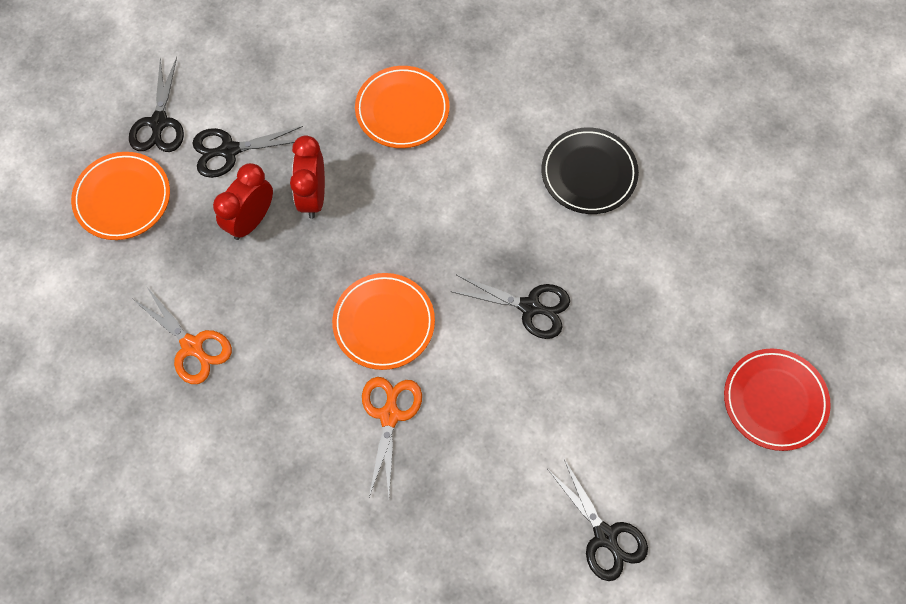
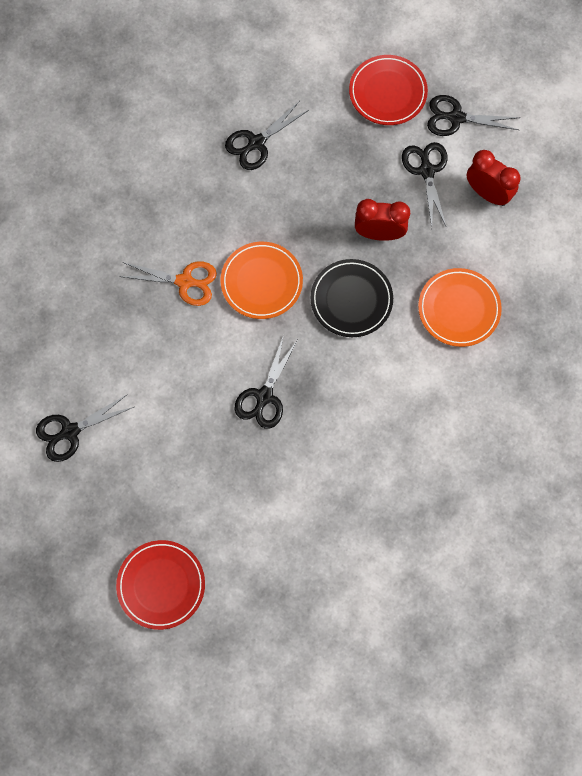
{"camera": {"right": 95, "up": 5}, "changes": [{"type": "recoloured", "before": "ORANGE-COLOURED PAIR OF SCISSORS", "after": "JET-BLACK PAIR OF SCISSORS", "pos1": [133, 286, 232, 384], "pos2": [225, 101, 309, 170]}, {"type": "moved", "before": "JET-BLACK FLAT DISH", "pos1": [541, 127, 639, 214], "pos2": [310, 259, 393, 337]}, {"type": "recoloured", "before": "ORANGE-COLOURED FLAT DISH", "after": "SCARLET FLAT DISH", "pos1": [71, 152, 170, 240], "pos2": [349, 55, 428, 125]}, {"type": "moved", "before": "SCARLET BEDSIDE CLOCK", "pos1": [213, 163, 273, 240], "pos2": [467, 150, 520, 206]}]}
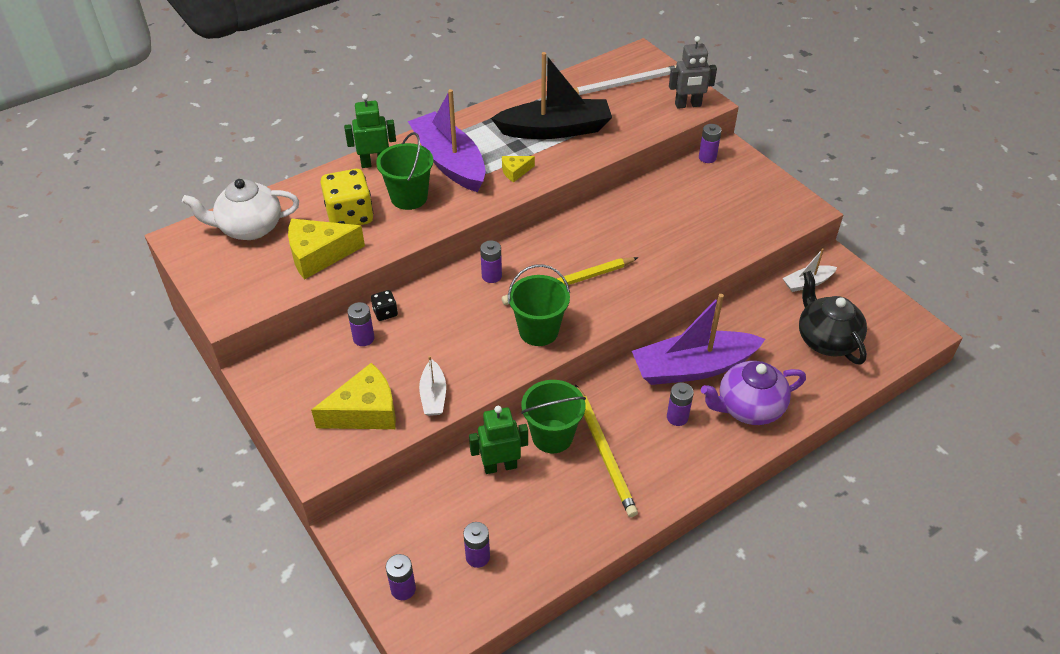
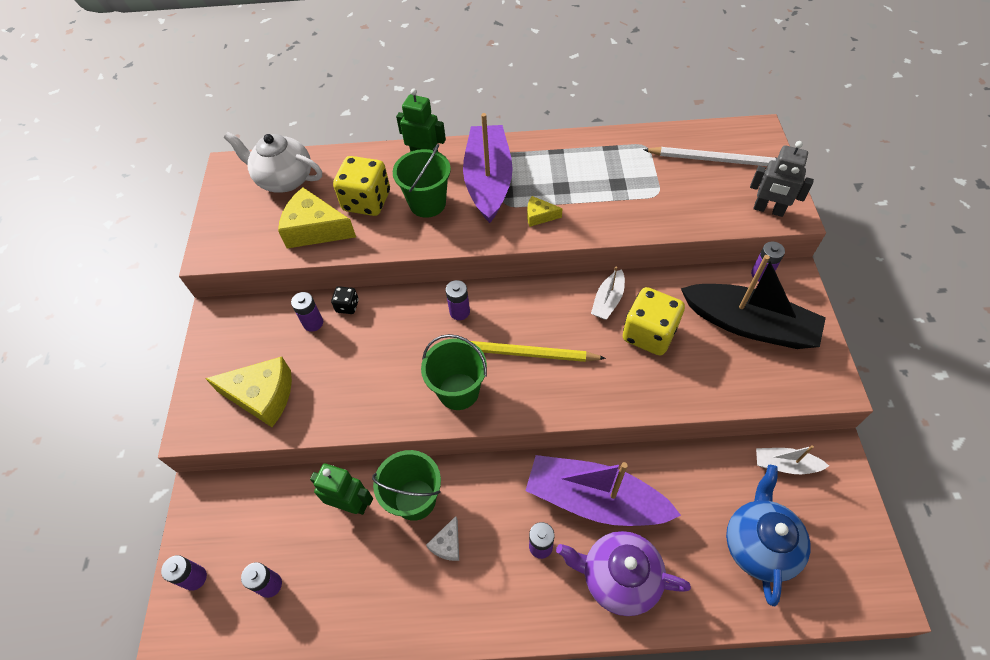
{"camera": {"right": 35, "up": 10}, "changes": [{"type": "replaced", "before": "BRIGHT YELLOW PENCIL", "after": "PURE WHITE PIECE OF CHEESE", "pos1": [575, 384, 638, 517], "pos2": [426, 516, 459, 561]}, {"type": "moved", "before": "PURE WHITE BOAT", "pos1": [419, 356, 446, 416], "pos2": [591, 267, 625, 320]}, {"type": "added", "after": "BRIGHT YELLOW GAME DIE", "pos2": [623, 287, 685, 356]}, {"type": "moved", "before": "JET-BLACK BOAT", "pos1": [491, 52, 612, 139], "pos2": [681, 255, 826, 349]}, {"type": "recoloured", "before": "JET-BLACK TEA POT", "after": "ROYAL BLUE TEA POT", "pos1": [799, 271, 867, 365], "pos2": [726, 465, 811, 606]}]}
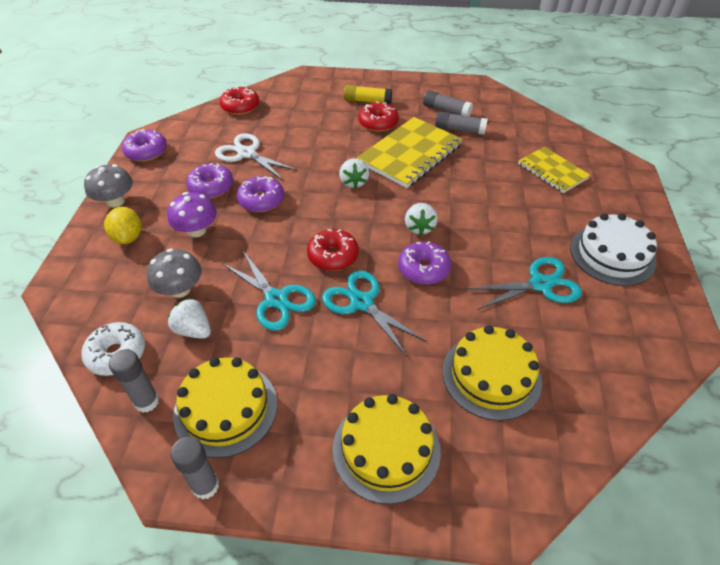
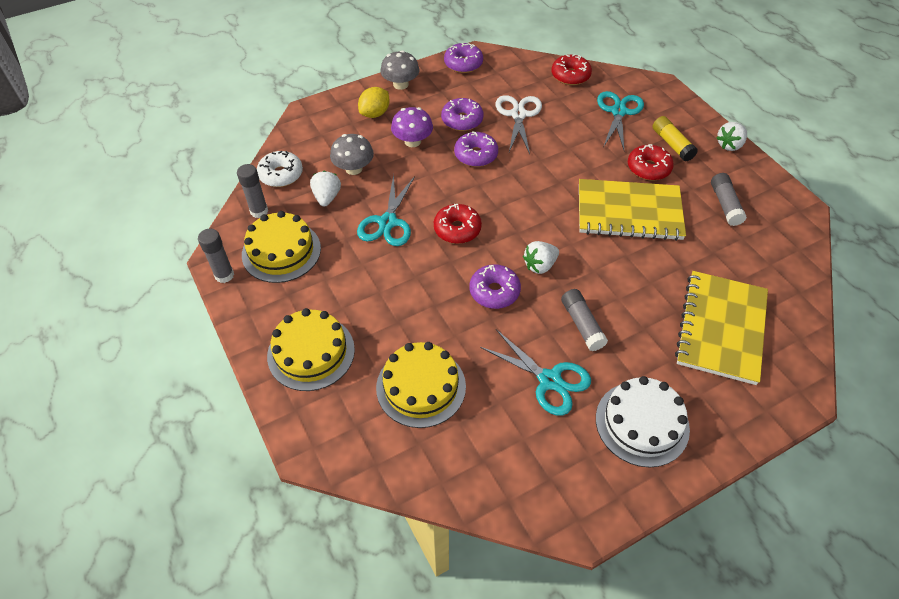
{"camera": {"right": 55, "up": 5}, "changes": [{"type": "moved", "before": "GREY STICK OF GLUE", "pos1": [435, 111, 488, 135], "pos2": [561, 289, 608, 351]}, {"type": "moved", "before": "AQUA PAIR OF SCISSORS", "pos1": [322, 270, 427, 356], "pos2": [597, 91, 644, 150]}, {"type": "resized", "before": "BRIGHT YELLOW NOTEPAD", "pos1": [518, 147, 590, 193], "pos2": [675, 271, 768, 385], "scale": 1.63}, {"type": "moved", "before": "PURE WHITE BERRY", "pos1": [339, 158, 369, 189], "pos2": [717, 122, 747, 151]}]}
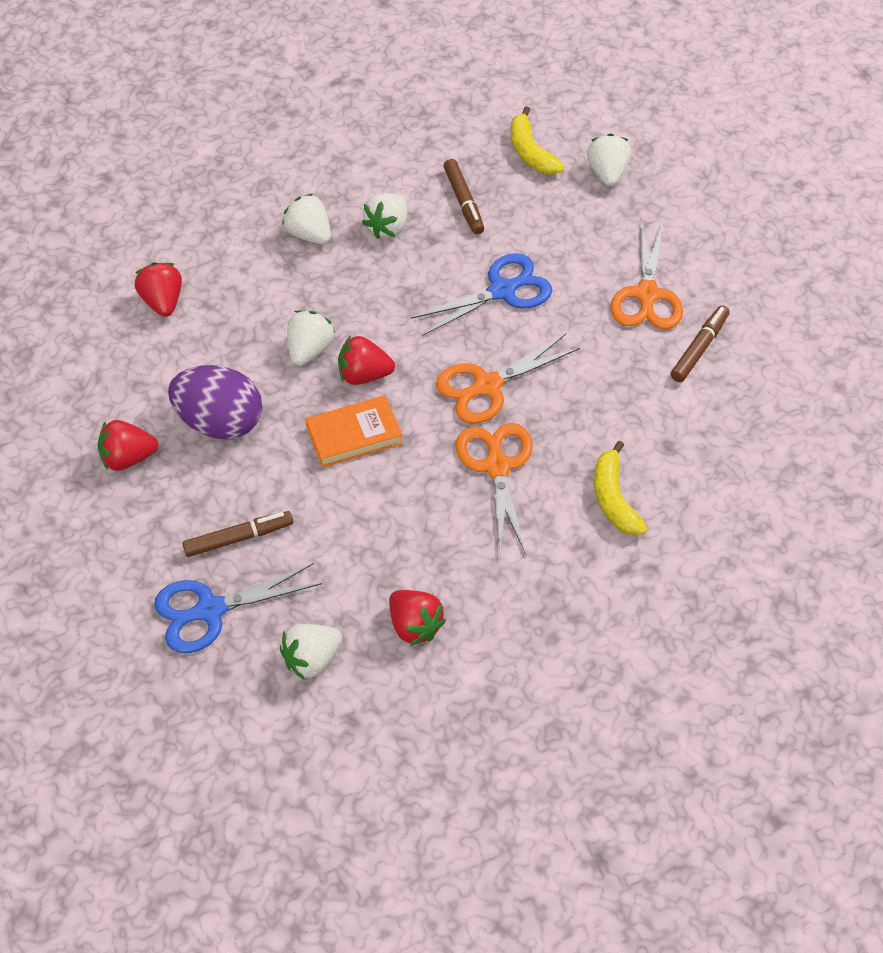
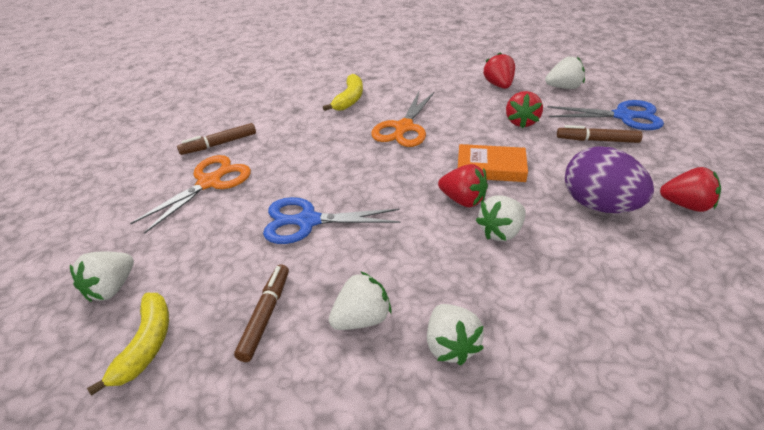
{"camera": {"right": -150, "up": -15}, "changes": [{"type": "moved", "before": "SCARLET BERRY", "pos1": [135, 262, 182, 317], "pos2": [506, 91, 543, 128]}, {"type": "removed", "before": "ORANGE-COLOURED PAIR OF SCISSORS", "pos1": [436, 334, 580, 424]}]}
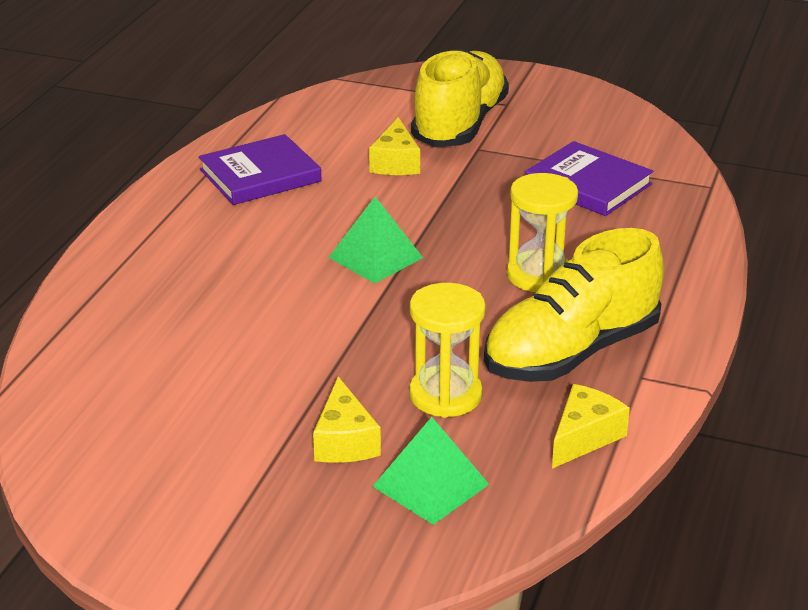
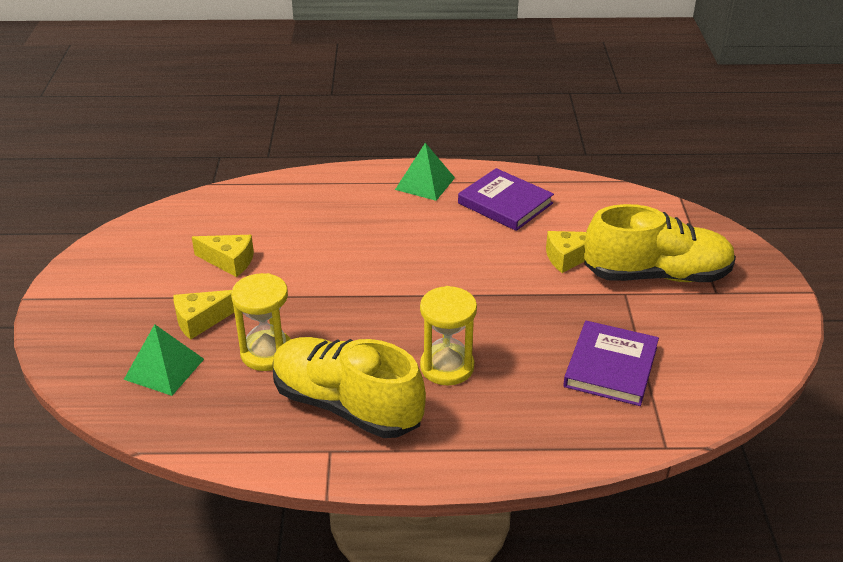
{"camera": {"right": 70, "up": 5}, "changes": [{"type": "moved", "before": "BRIGHT YELLOW PIECE OF CHEESE", "pos1": [552, 384, 630, 469], "pos2": [192, 235, 254, 277]}, {"type": "moved", "before": "EMERALD SOLID PYRAMID", "pos1": [328, 197, 423, 283], "pos2": [395, 143, 455, 201]}]}
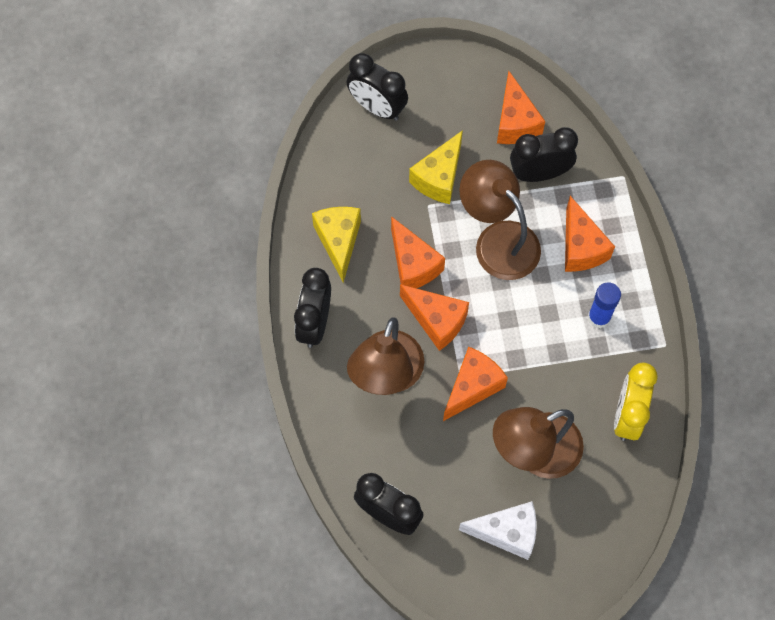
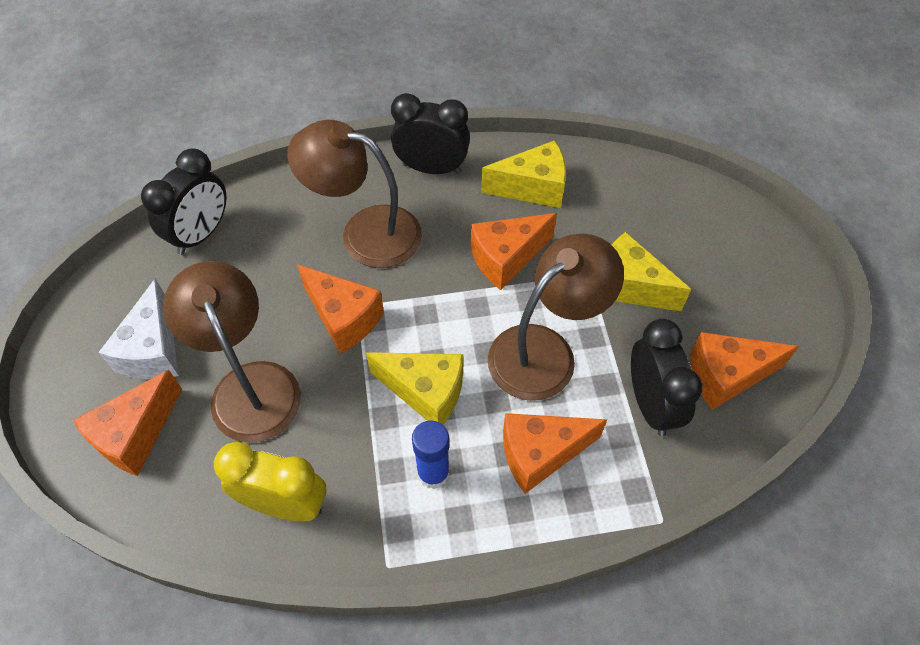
{"camera": {"right": 90, "up": -10}, "changes": [{"type": "moved", "before": "ORANGE-COLOURED PIECE OF CHEESE", "pos1": [400, 284, 469, 351], "pos2": [73, 370, 182, 476]}, {"type": "added", "after": "BRIGHT YELLOW PIECE OF CHEESE", "pos2": [366, 352, 463, 424]}, {"type": "removed", "before": "JET-BLACK BEDSIDE CLOCK", "pos1": [347, 53, 408, 121]}]}
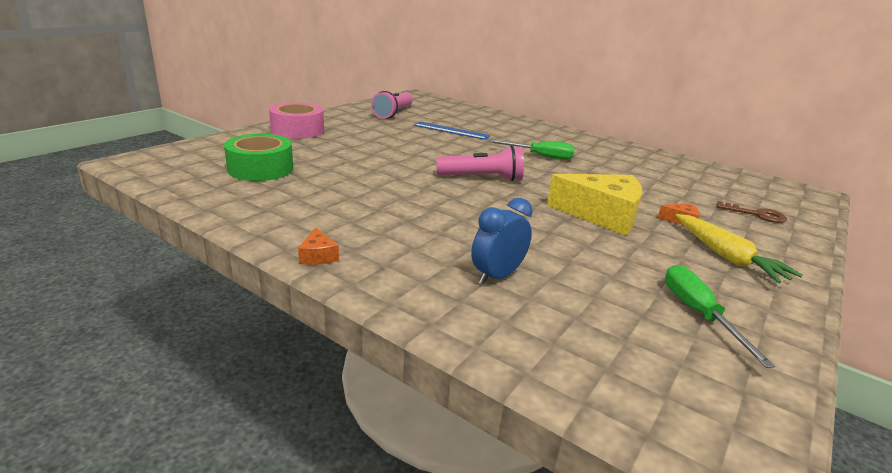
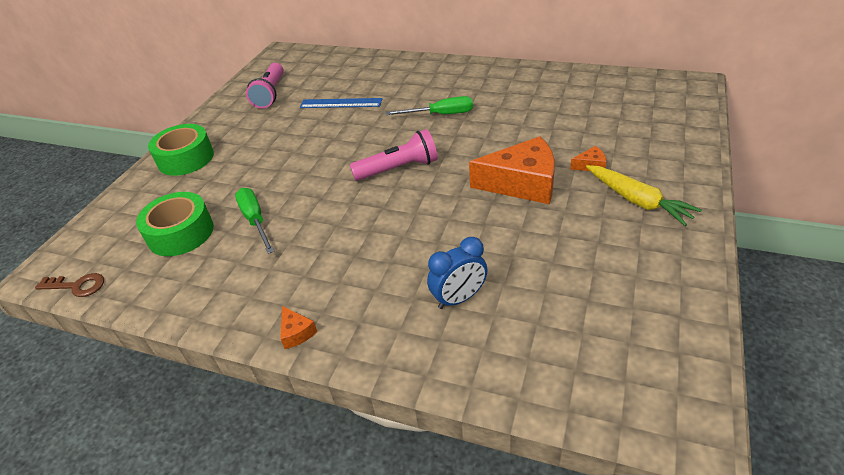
{"camera": {"right": -10, "up": 15}, "changes": [{"type": "moved", "before": "DARK BROWN LATCHKEY", "pos1": [716, 201, 787, 223], "pos2": [35, 273, 104, 297]}, {"type": "recoloured", "before": "ROSY TAPE", "after": "EMERALD TAPE", "pos1": [269, 102, 324, 139], "pos2": [148, 124, 214, 176]}, {"type": "moved", "before": "EMERALD SCREWDRIVER", "pos1": [665, 265, 775, 368], "pos2": [235, 188, 274, 254]}, {"type": "turned", "before": "ROYAL BLUE BEDSIDE CLOCK", "pos1": [471, 198, 533, 285], "pos2": [427, 237, 487, 309], "turn": -150}, {"type": "recoloured", "before": "BRIGHT YELLOW PIECE OF CHEESE", "after": "ORANGE-COLOURED PIECE OF CHEESE", "pos1": [547, 174, 642, 236], "pos2": [469, 136, 555, 204]}]}
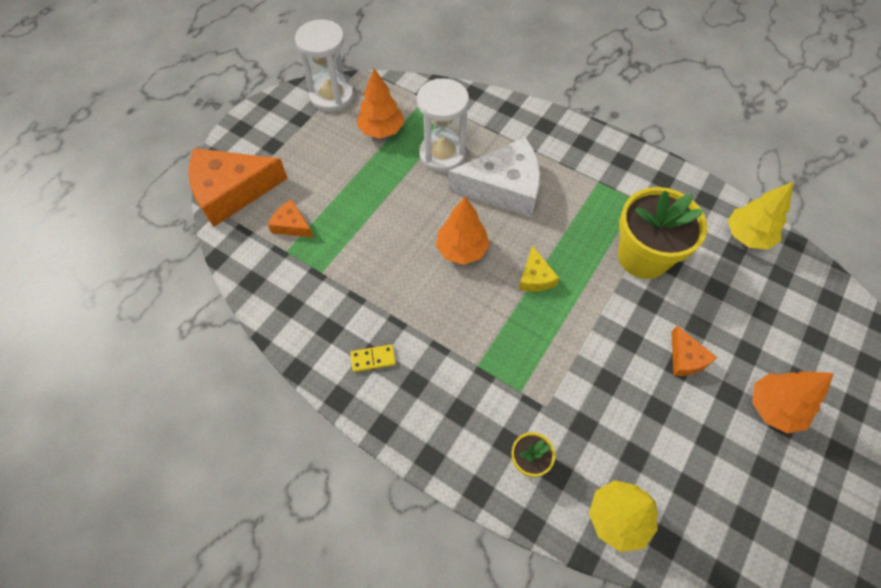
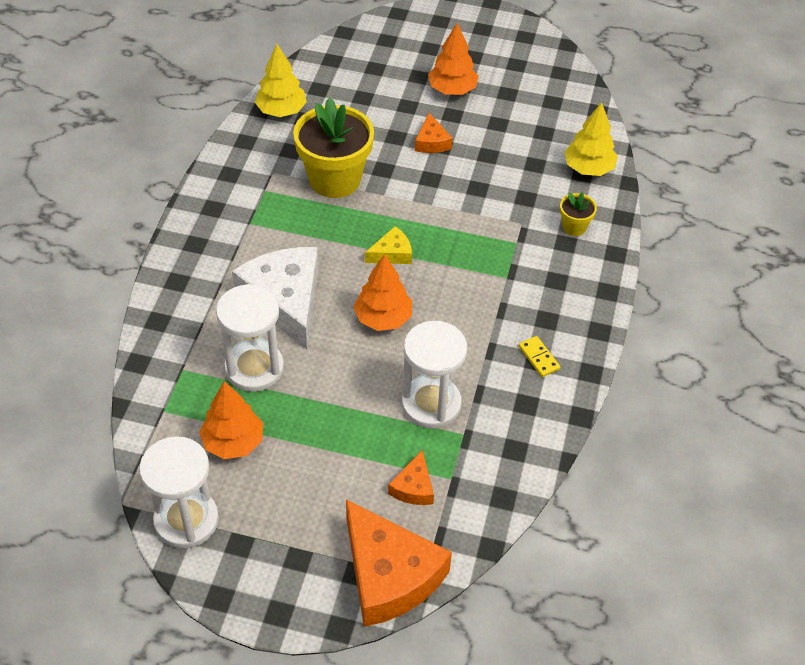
{"camera": {"right": -110, "up": -10}, "changes": [{"type": "added", "after": "PURE WHITE HOURGLASS", "pos2": [402, 321, 467, 429]}, {"type": "turned", "before": "ORANGE-COLOURED PIECE OF CHEESE", "pos1": [671, 326, 717, 376], "pos2": [415, 113, 453, 153], "turn": 120}]}
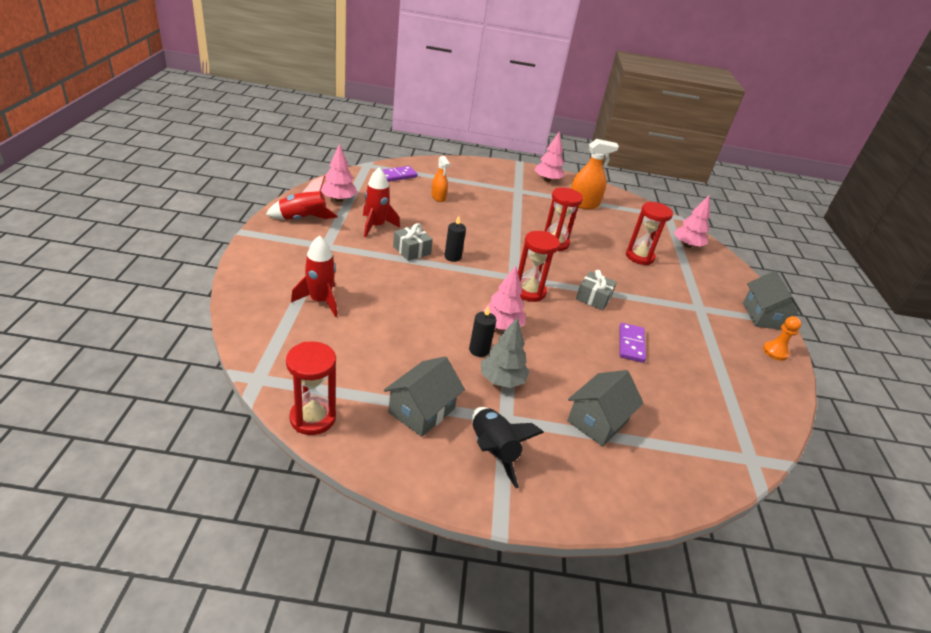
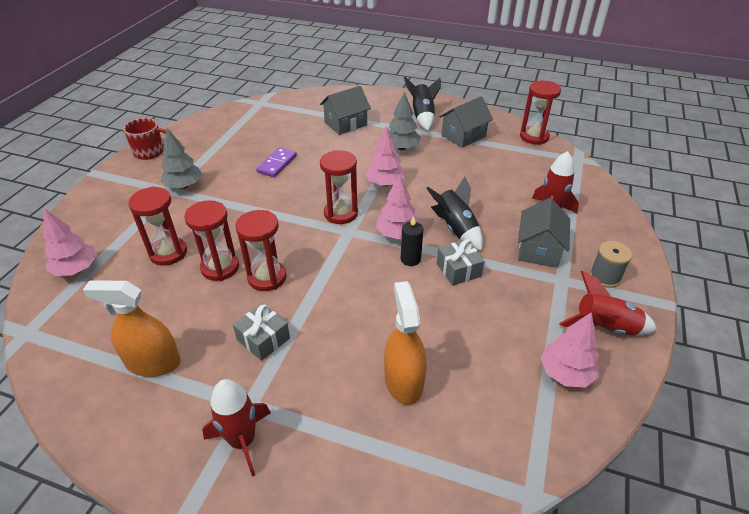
{"camera": {"right": -160, "up": 5}, "changes": [{"type": "replaced", "before": "ORANGE-COLOURED PAWN", "after": "SCARLET TEA MUG", "pos1": [763, 316, 802, 361], "pos2": [123, 118, 166, 160]}, {"type": "added", "after": "GREY TOY TREE", "pos2": [161, 128, 202, 189]}, {"type": "added", "after": "SCARLET HOURGLASS", "pos2": [184, 200, 239, 281]}, {"type": "moved", "before": "SCARLET TOY ROCKET", "pos1": [363, 167, 400, 237], "pos2": [202, 379, 271, 477]}, {"type": "moved", "before": "GREY GIFT", "pos1": [576, 270, 617, 310], "pos2": [233, 303, 290, 361]}, {"type": "moved", "before": "ROSY TOY TREE", "pos1": [535, 131, 565, 182], "pos2": [376, 174, 419, 239]}, {"type": "resized", "before": "ORANGE-COLOURED SPRAYER", "pos1": [431, 156, 450, 202], "pos2": [384, 281, 426, 405], "scale": 1.63}, {"type": "added", "after": "JET-BLACK TOY ROCKET", "pos2": [426, 177, 483, 251]}, {"type": "moved", "before": "GREY COTTAGE", "pos1": [743, 271, 803, 330], "pos2": [518, 198, 570, 268]}, {"type": "added", "after": "GREY REEL OF THREAD", "pos2": [590, 241, 632, 288]}, {"type": "removed", "before": "ROYAL PURPLE DOMINO", "pos1": [382, 166, 418, 182]}, {"type": "removed", "before": "JET-BLACK WAX CANDLE", "pos1": [469, 305, 496, 357]}]}
